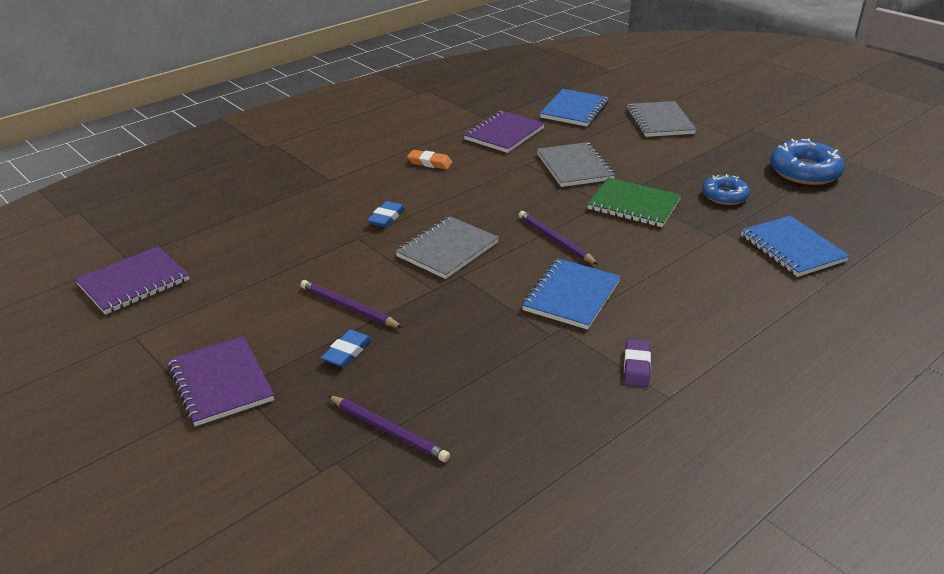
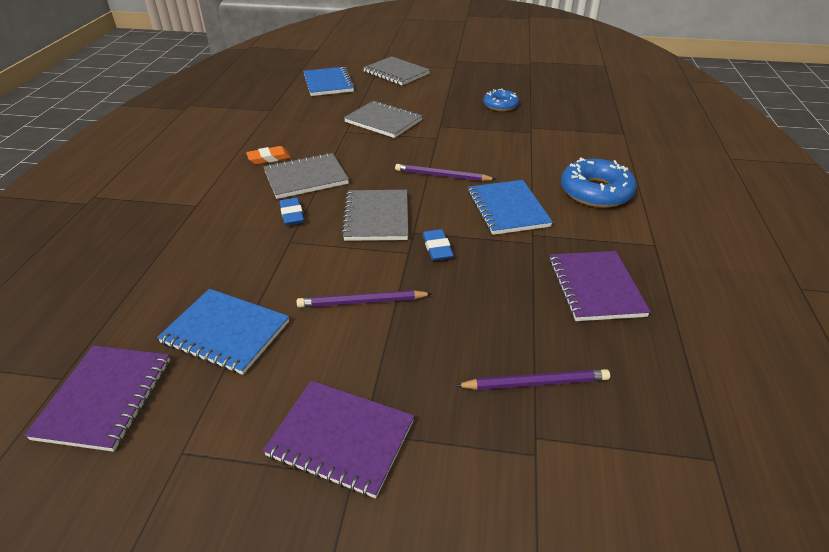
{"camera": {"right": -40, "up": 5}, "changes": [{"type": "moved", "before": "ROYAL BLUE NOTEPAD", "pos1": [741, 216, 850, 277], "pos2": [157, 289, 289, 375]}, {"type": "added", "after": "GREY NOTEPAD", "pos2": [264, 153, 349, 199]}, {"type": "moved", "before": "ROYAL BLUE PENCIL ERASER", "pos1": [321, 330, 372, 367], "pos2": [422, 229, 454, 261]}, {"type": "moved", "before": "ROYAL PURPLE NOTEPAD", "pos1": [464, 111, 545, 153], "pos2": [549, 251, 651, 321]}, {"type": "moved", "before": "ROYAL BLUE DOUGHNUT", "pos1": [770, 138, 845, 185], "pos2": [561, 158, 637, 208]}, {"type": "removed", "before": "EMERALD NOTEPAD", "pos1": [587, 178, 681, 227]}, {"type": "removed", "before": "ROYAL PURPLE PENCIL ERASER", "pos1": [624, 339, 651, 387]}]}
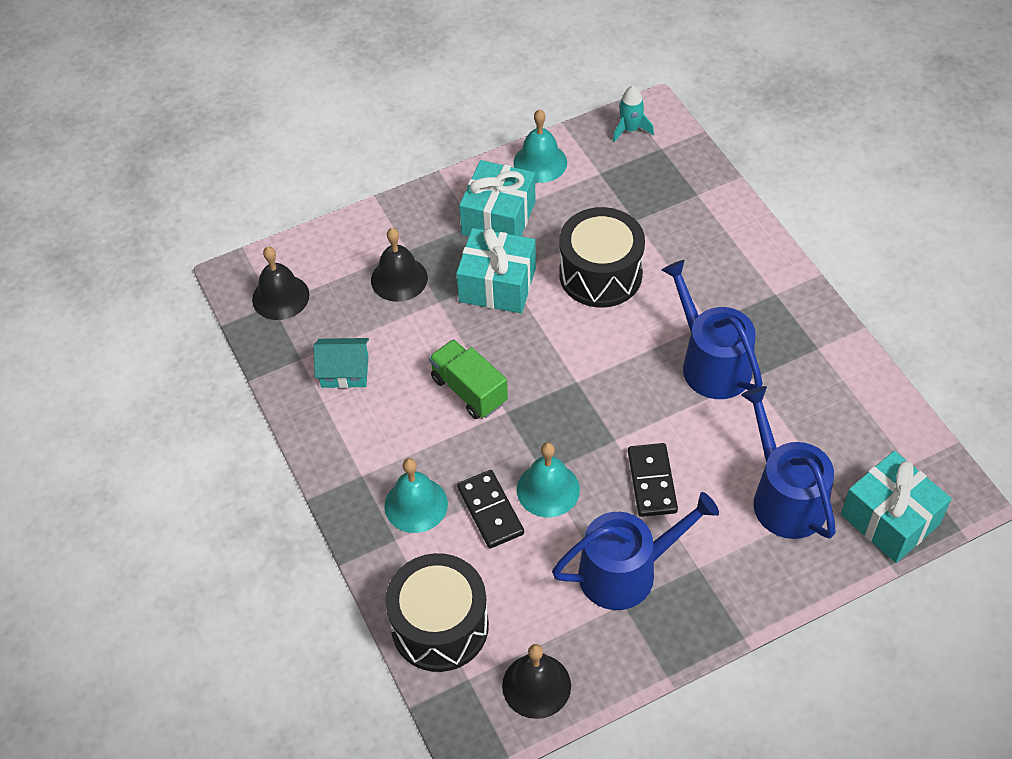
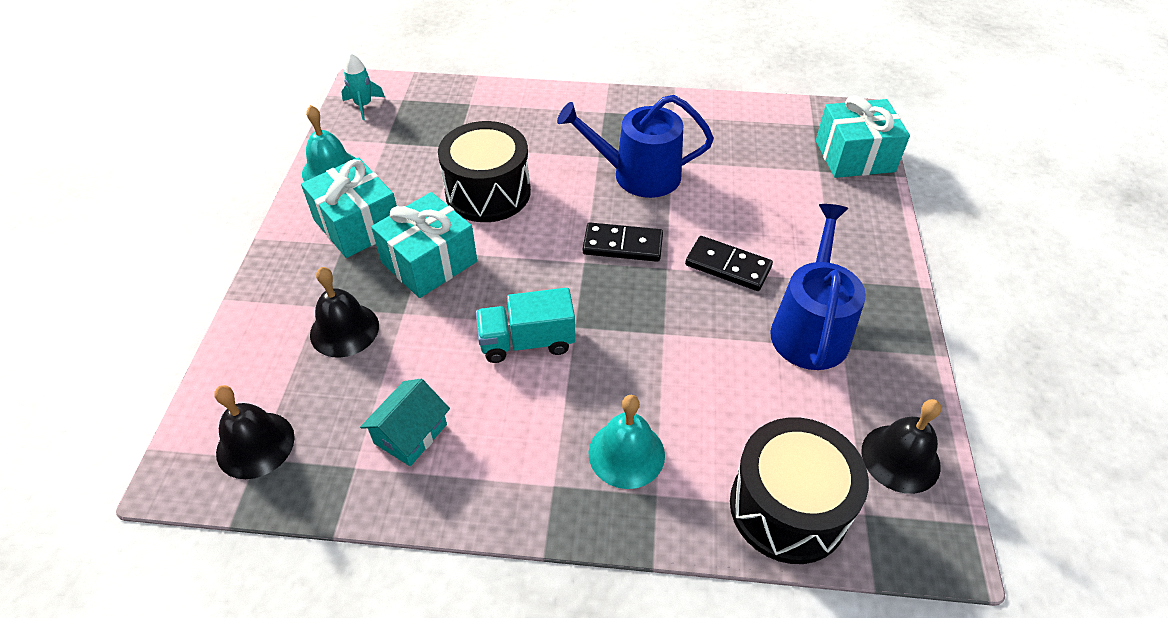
{"camera": {"right": -60, "up": -5}, "changes": [{"type": "recoloured", "before": "EMERALD TRUCK", "after": "AQUA TRUCK", "pos1": [429, 339, 508, 419], "pos2": [476, 288, 575, 363]}, {"type": "moved", "before": "JET-BLACK DOMINO", "pos1": [457, 470, 524, 548], "pos2": [583, 223, 663, 262]}, {"type": "removed", "before": "AQUA BELL", "pos1": [517, 442, 580, 517]}, {"type": "removed", "before": "ROYAL BLUE SPRINKLING CAN", "pos1": [741, 386, 836, 539]}]}
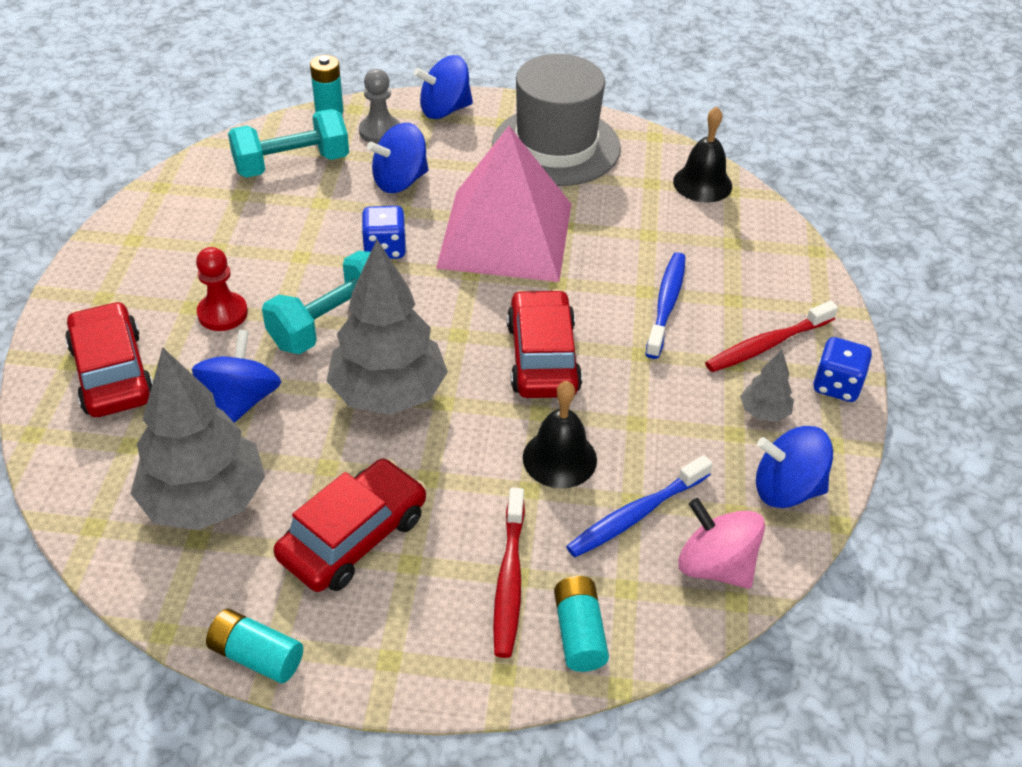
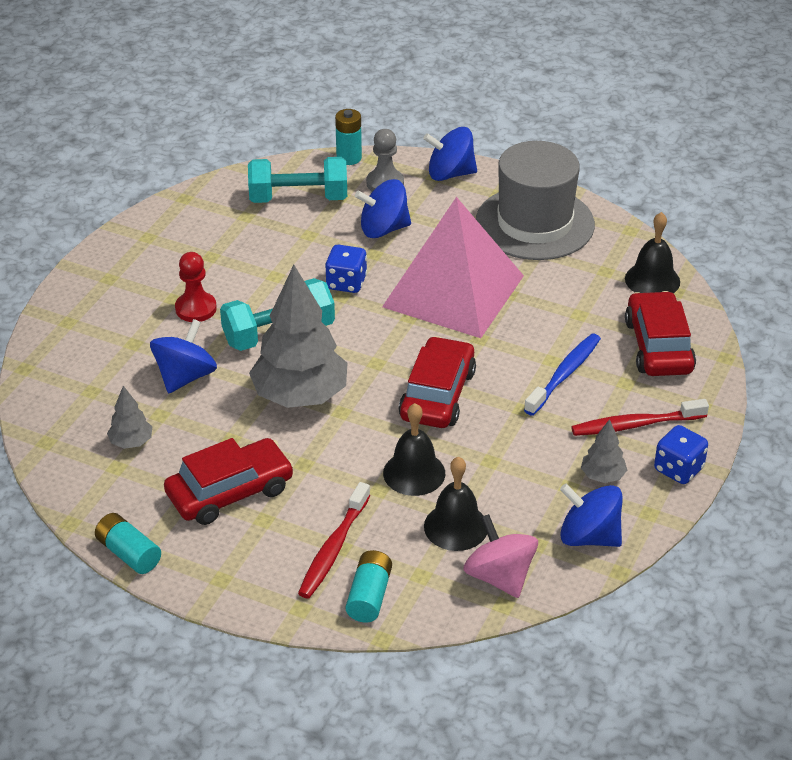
{"camera": {"right": 20, "up": -5}, "changes": [{"type": "resized", "before": "GREY TOY TREE", "pos1": [130, 347, 265, 530], "pos2": [107, 386, 152, 449], "scale": 0.45}, {"type": "replaced", "before": "ROYAL BLUE TOOTHBRUSH", "after": "JET-BLACK BELL", "pos1": [566, 455, 713, 557], "pos2": [424, 457, 487, 551]}, {"type": "moved", "before": "SCARLET CAR", "pos1": [65, 301, 153, 417], "pos2": [625, 291, 696, 376]}]}
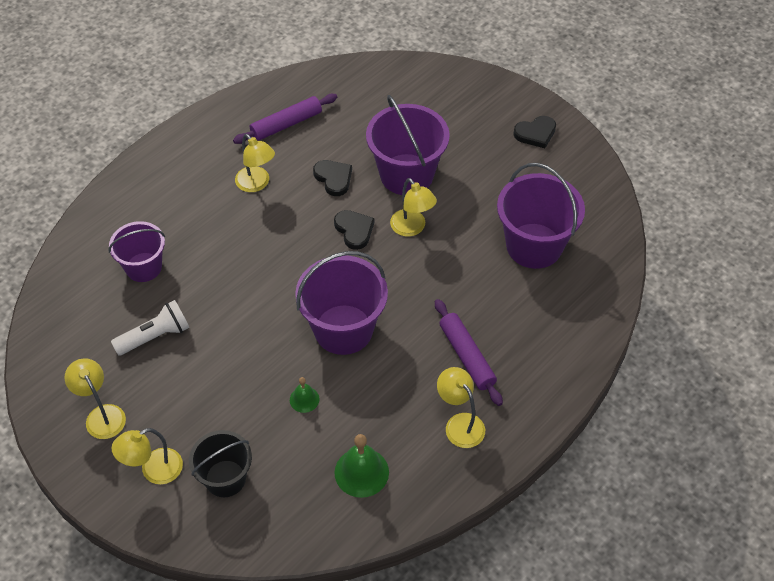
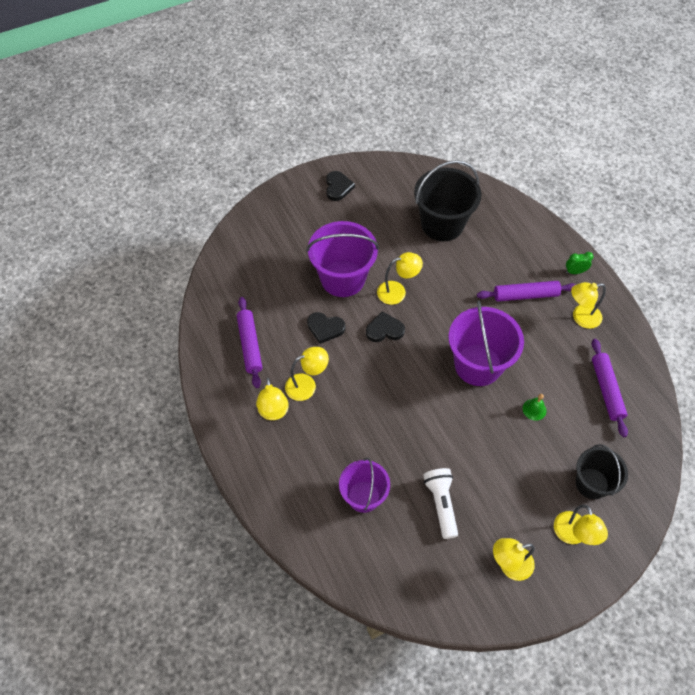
{"camera": {"right": -70, "up": 5}, "changes": [{"type": "added", "after": "BRIGHT YELLOW READING LAMP", "pos2": [256, 378, 289, 420]}, {"type": "turned", "before": "JET-BLACK HEART SHAPE", "pos1": [313, 160, 352, 196], "pos2": [307, 312, 345, 344], "turn": -150}, {"type": "recoloured", "before": "ROYAL PURPLE PAIL", "after": "JET-BLACK PAIL", "pos1": [497, 163, 585, 269], "pos2": [414, 160, 481, 241]}, {"type": "added", "after": "EMERALD BEDSIDE CLOCK", "pos2": [566, 252, 594, 274]}, {"type": "replaced", "before": "EMERALD BELL", "after": "ROYAL PURPLE DOUGH ROLLER", "pos1": [335, 434, 389, 498], "pos2": [592, 339, 628, 437]}]}
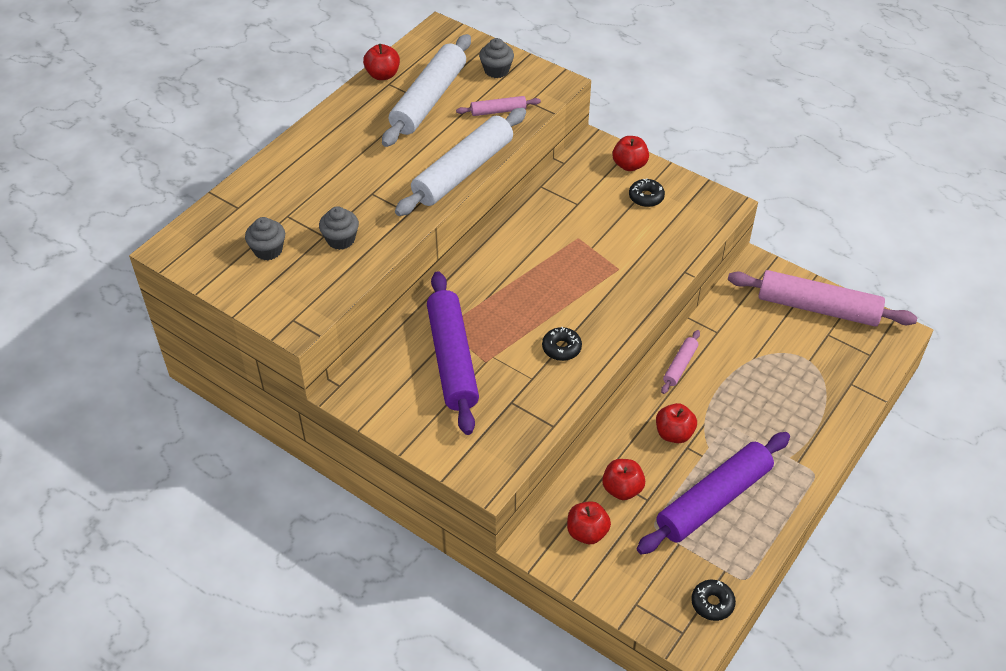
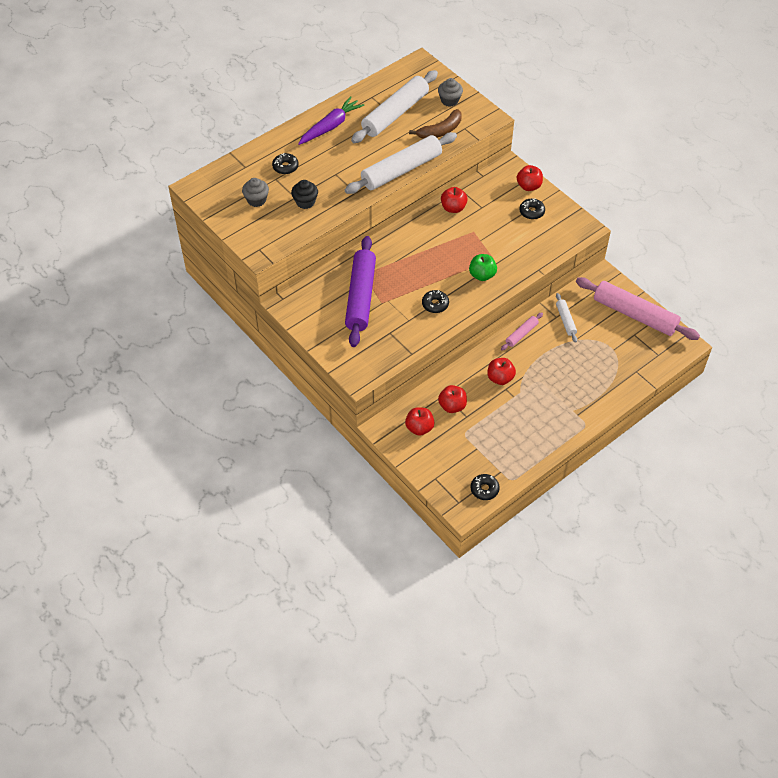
{"camera": {"right": 15, "up": 5}, "changes": [{"type": "added", "after": "JET-BLACK DOUGHNUT", "pos2": [272, 153, 299, 174]}, {"type": "recoloured", "before": "GREY FAIRY CAKE", "after": "JET-BLACK FAIRY CAKE", "pos1": [319, 206, 359, 250], "pos2": [291, 180, 318, 209]}, {"type": "added", "after": "ROYAL PURPLE CARROT", "pos2": [298, 96, 364, 145]}, {"type": "replaced", "before": "ROSY DOUGH ROLLER", "after": "DARK BROWN TOY BANANA", "pos1": [456, 96, 541, 116], "pos2": [409, 109, 462, 139]}, {"type": "moved", "before": "SCARLET APPLE", "pos1": [363, 44, 400, 80], "pos2": [441, 187, 468, 213]}, {"type": "added", "after": "EMERALD APPLE", "pos2": [469, 254, 497, 281]}, {"type": "added", "after": "PURE WHITE DOUGH ROLLER", "pos2": [556, 293, 577, 343]}, {"type": "removed", "before": "ROYAL PURPLE DOUGH ROLLER", "pos1": [637, 432, 790, 555]}]}
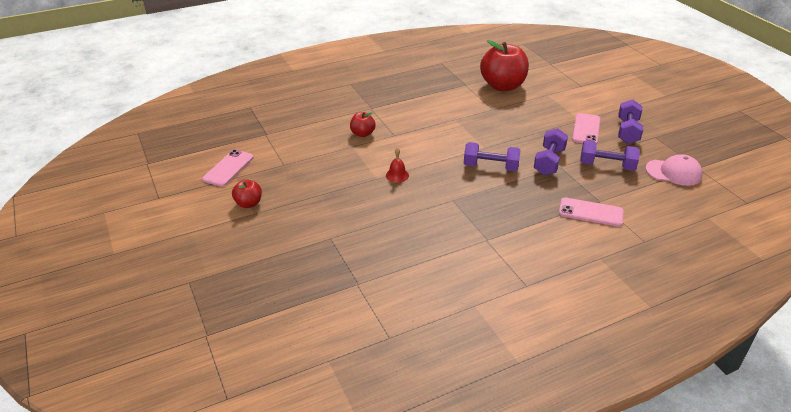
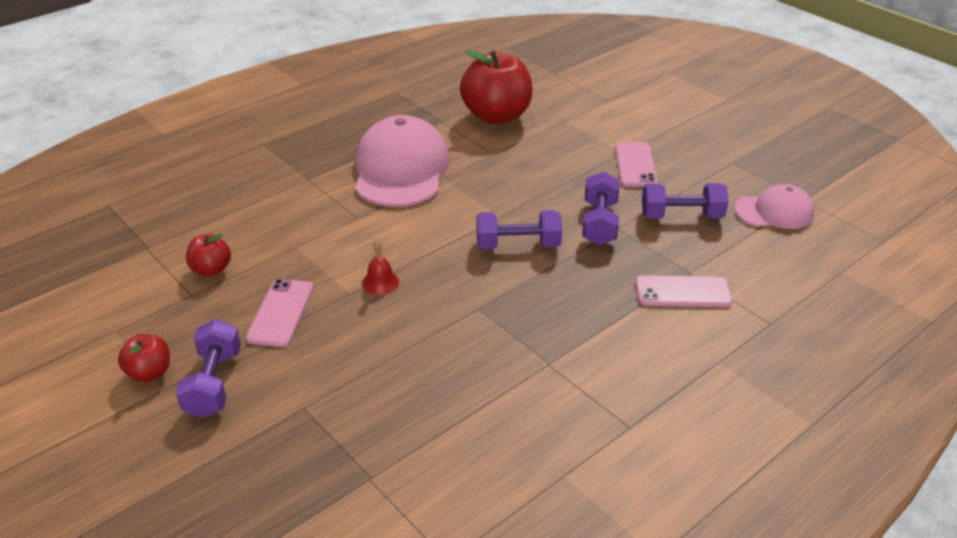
{"camera": {"right": -15, "up": 0}, "changes": [{"type": "moved", "before": "ROYAL PURPLE HAND WEIGHT", "pos1": [618, 100, 643, 144], "pos2": [176, 319, 241, 418]}, {"type": "moved", "before": "SCARLET APPLE", "pos1": [350, 112, 376, 137], "pos2": [186, 233, 231, 276]}, {"type": "moved", "before": "ROSY PHONE", "pos1": [202, 149, 254, 187], "pos2": [246, 279, 314, 347]}, {"type": "added", "after": "ROSY CAP", "pos2": [355, 115, 450, 207]}]}
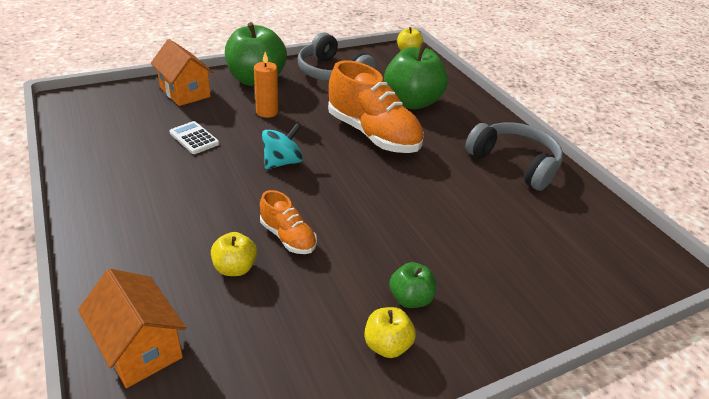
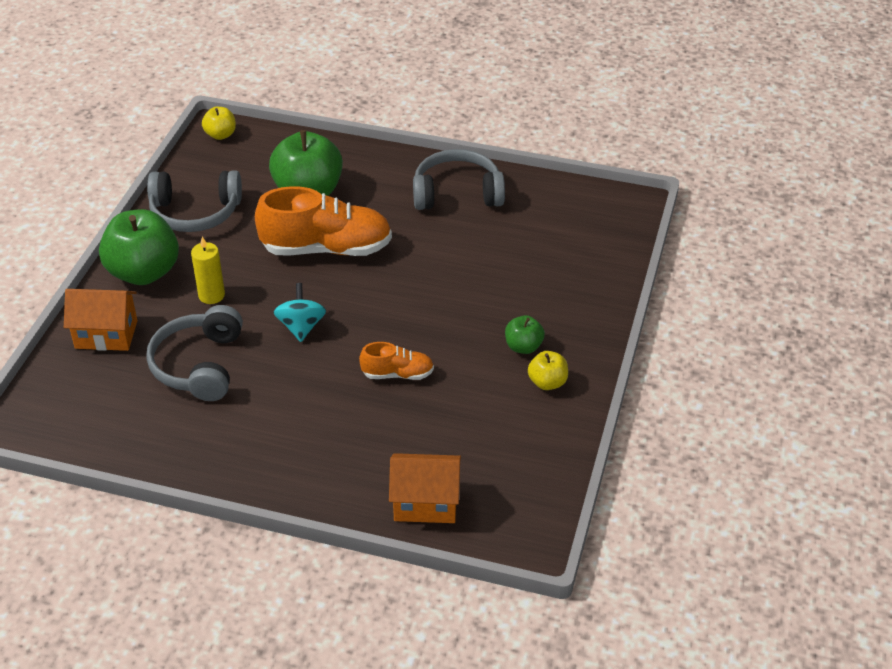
{"camera": {"right": -45, "up": 5}, "changes": [{"type": "replaced", "before": "PURE WHITE CALCULATOR", "after": "GREY HEADPHONES", "pos1": [169, 121, 219, 154], "pos2": [146, 305, 243, 401]}, {"type": "recoloured", "before": "ORANGE-COLOURED WAX CANDLE", "after": "BRIGHT YELLOW WAX CANDLE", "pos1": [254, 52, 278, 118], "pos2": [191, 236, 225, 304]}, {"type": "removed", "before": "BRIGHT YELLOW APPLE", "pos1": [211, 232, 257, 276]}]}
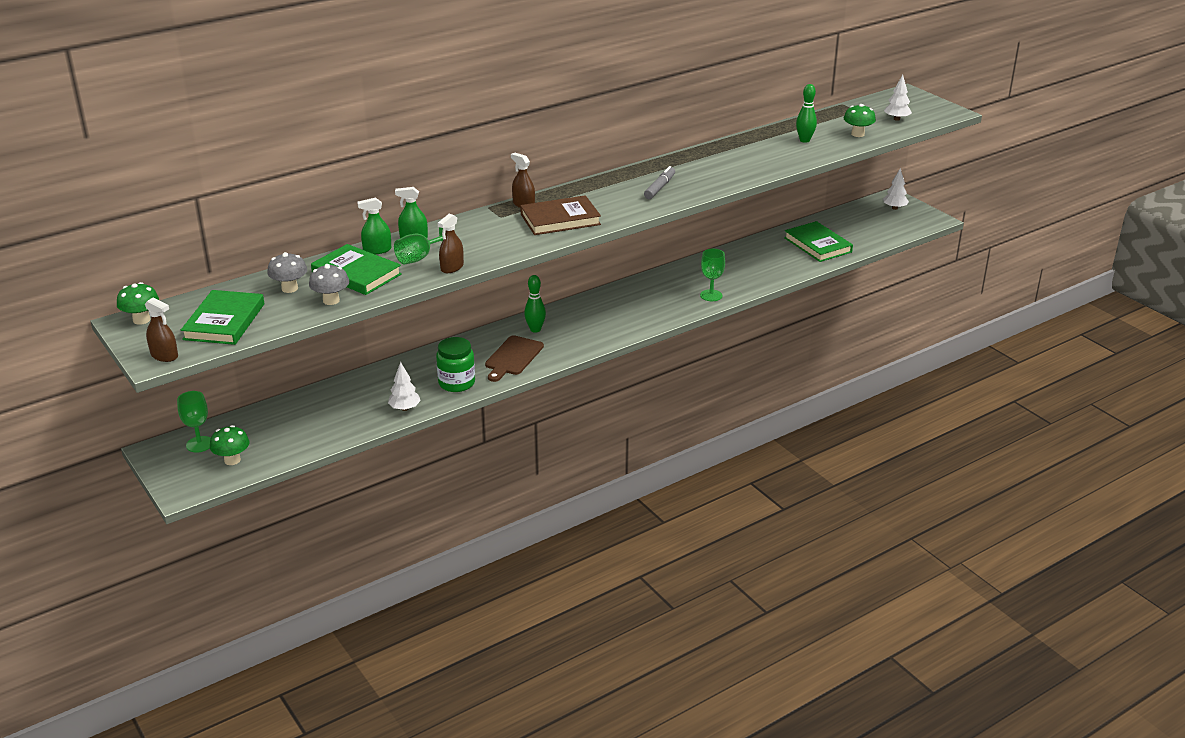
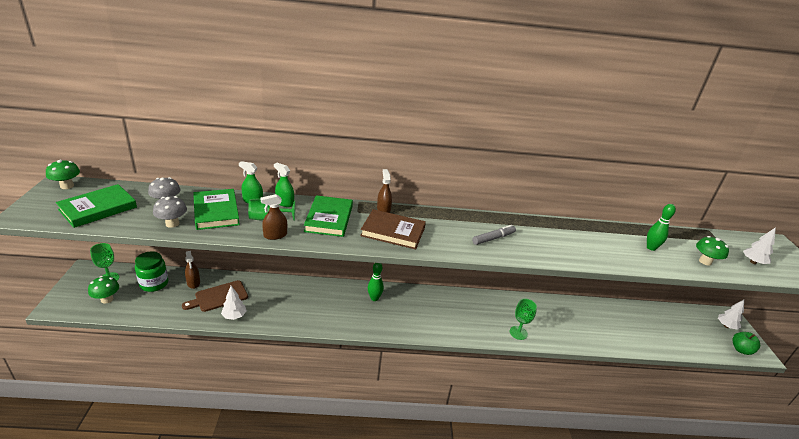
{"camera": {"right": 30, "up": 0}, "changes": [{"type": "moved", "before": "EMERALD JAR", "pos1": [436, 337, 475, 392], "pos2": [135, 251, 168, 292]}, {"type": "moved", "before": "DARK BROWN CHOPPING BOARD", "pos1": [485, 335, 544, 382], "pos2": [182, 280, 248, 312]}, {"type": "moved", "before": "DARK BROWN SPRAYER", "pos1": [145, 298, 178, 362], "pos2": [185, 251, 200, 289]}, {"type": "moved", "before": "EMERALD HARDBACK", "pos1": [784, 221, 853, 262], "pos2": [304, 195, 353, 237]}, {"type": "added", "after": "EMERALD APPLE", "pos2": [732, 332, 760, 355]}]}
